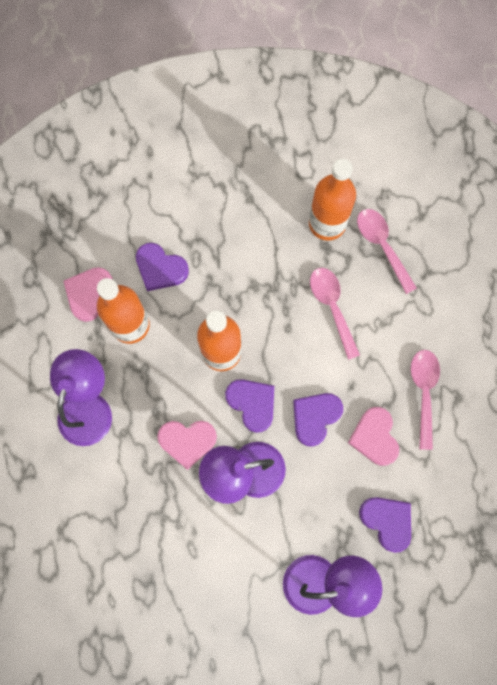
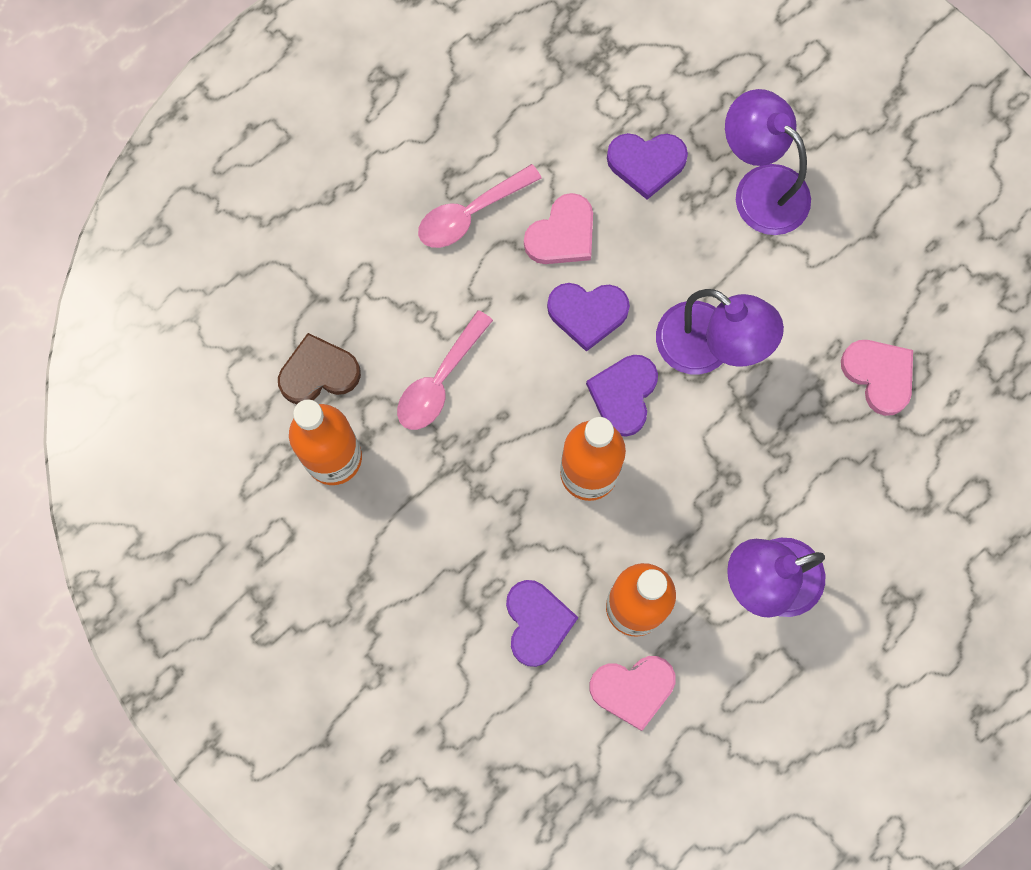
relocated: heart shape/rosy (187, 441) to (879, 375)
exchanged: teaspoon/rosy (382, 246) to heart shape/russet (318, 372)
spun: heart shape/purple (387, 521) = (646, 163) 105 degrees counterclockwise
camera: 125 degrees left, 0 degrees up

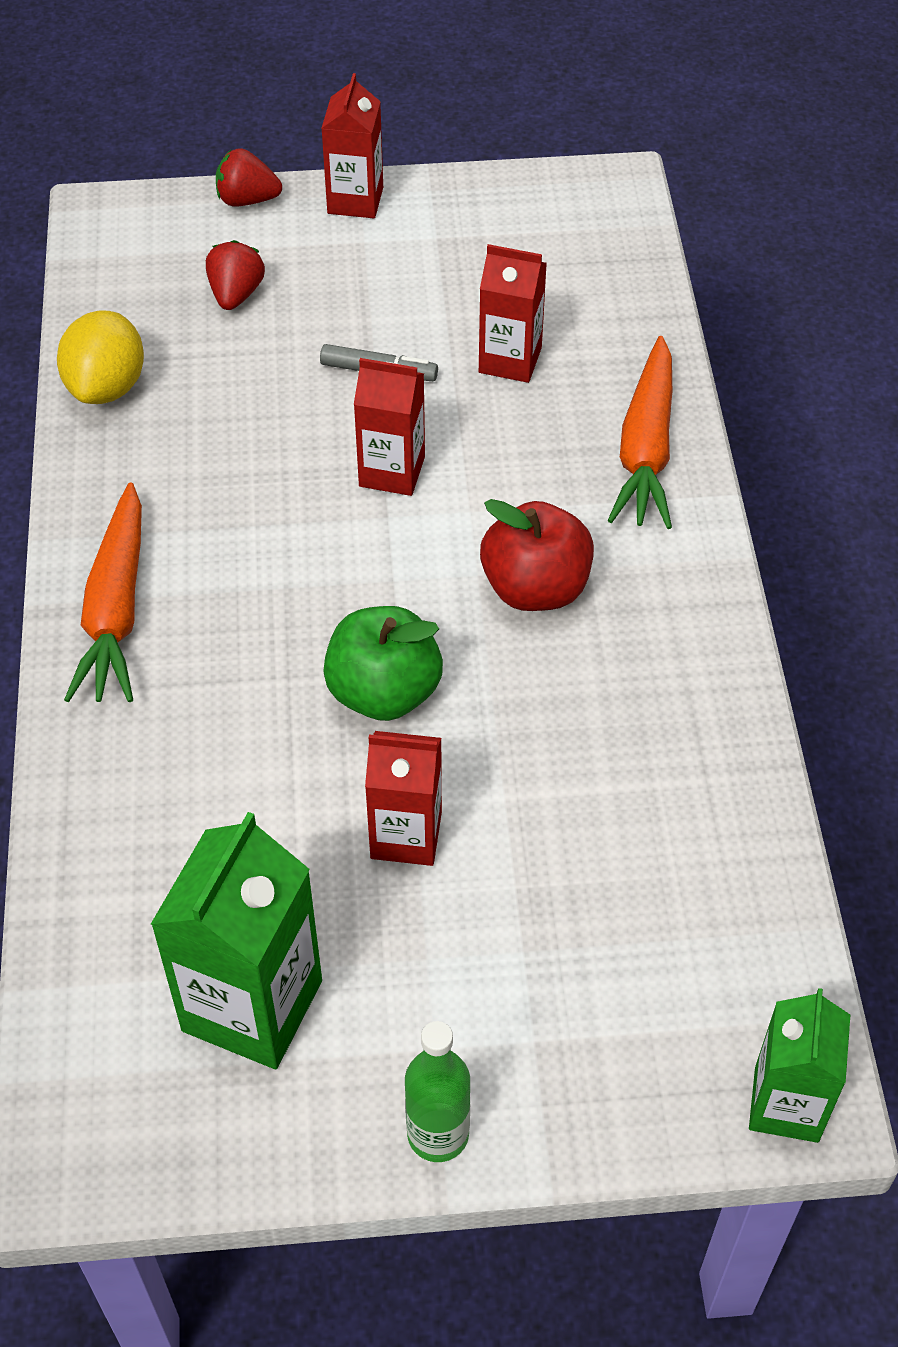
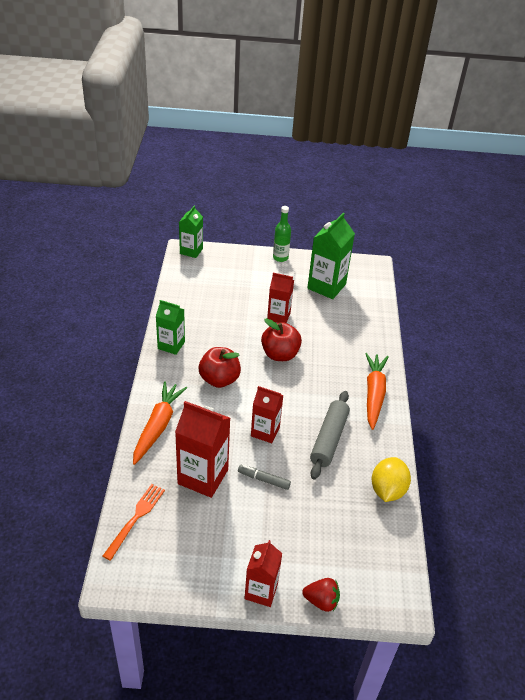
missing: toy strawberry/red (236, 294)
appeared: fork/orange (136, 518); carton/green (171, 345); dough roller/gray (329, 439)
colour: apple/green (384, 692) to apple/red (280, 354)
size: carton/red (510, 360) = (203, 477) x1.57
camera: 175 degrees left, 10 degrees down

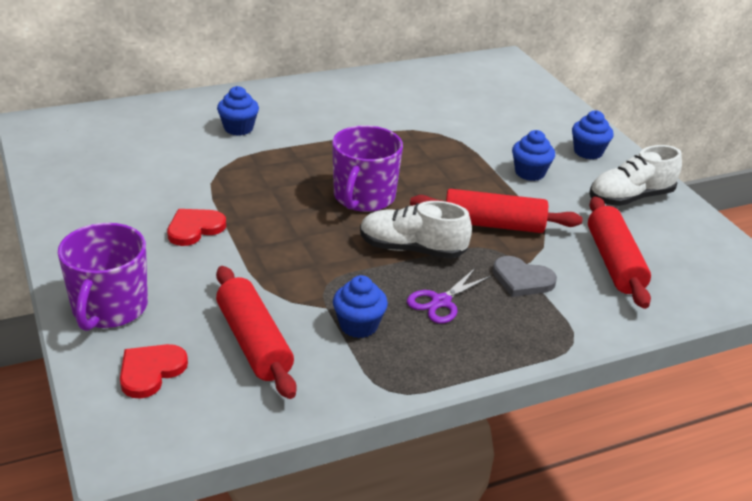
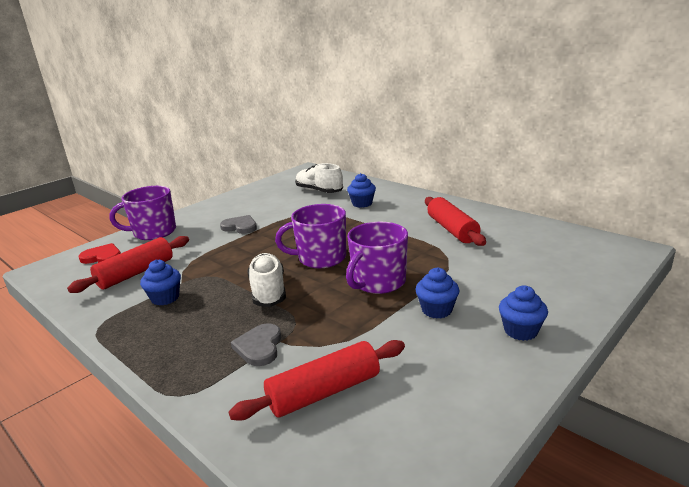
missing: pair of scissors/purple (441, 302)
appeared: mug/purple (378, 282)
relocated: dough roller/red (493, 224) to (452, 229); sneaker/pure white (630, 198) to (319, 191)
colour: heart shape/red (194, 228) to heart shape/gray (240, 227)
camera: 70 degrees right, 10 degrees down

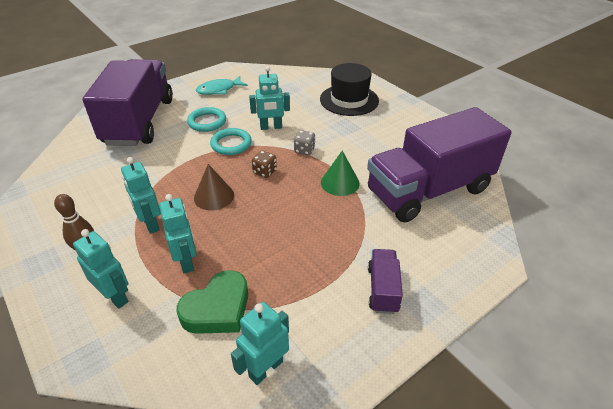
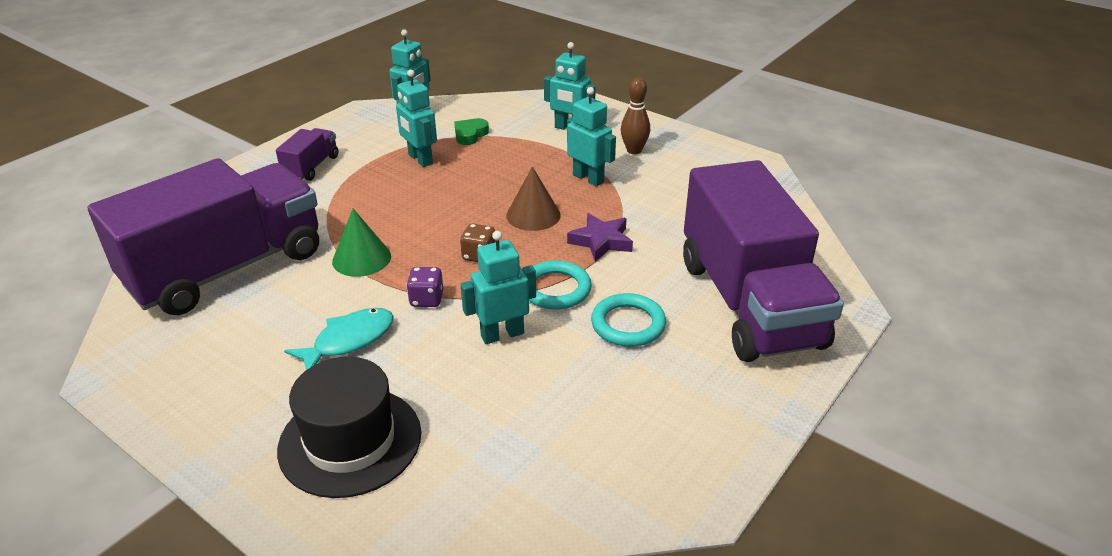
appeared: star shape/purple (601, 241)
relocated: toy robot/aqua (186, 261) to (420, 159); toy fish/aqua (219, 90) to (349, 340)
colour: dice/gray (304, 150) to dice/purple (426, 299)
spun: lorry/purple (383, 289) = (311, 167) 150 degrees counterclockwise
size: heart shape/green (218, 309) = (470, 135) x0.58
camera: 165 degrees right, 5 degrees down

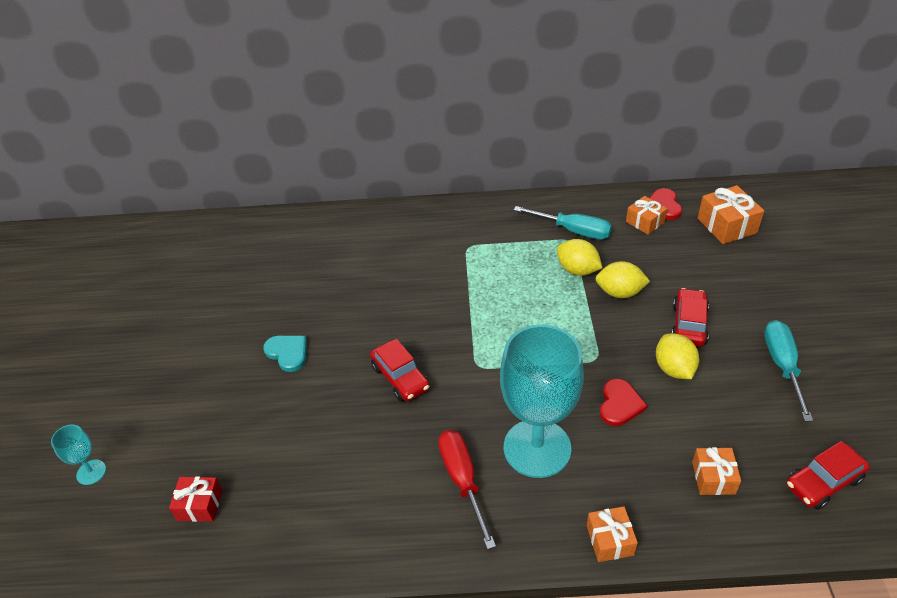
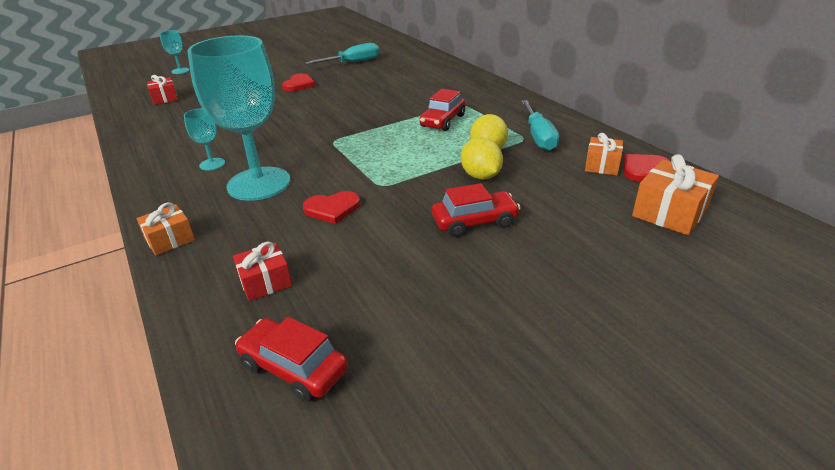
missing: toy lemon/yellow (674, 369)
relocated: automobile/red (400, 378) to (443, 121); flat screwdriver/aqua (782, 366) to (352, 62)
exchanged: flat screwdriver/red (463, 481) to goblet/aqua (212, 164)
colour: heart shape/aqua (288, 353) to heart shape/red (299, 84); wrapped gift/orange (713, 478) to wrapped gift/red (265, 282)
camera: 60 degrees right, 10 degrees down

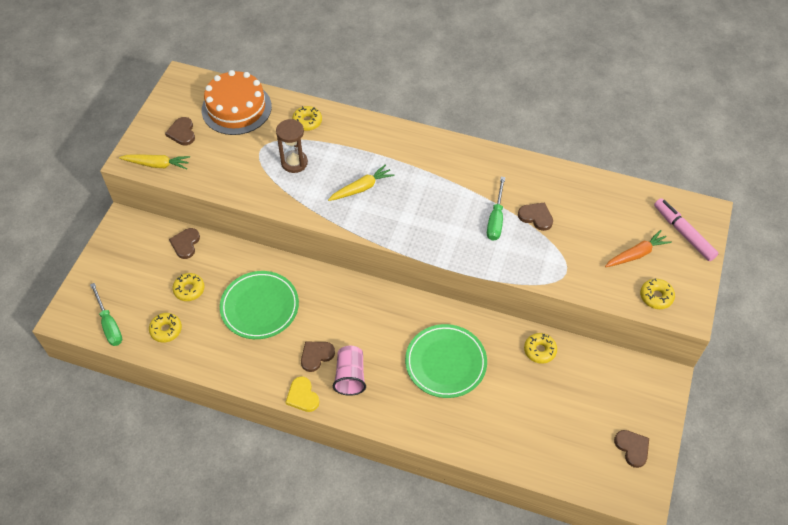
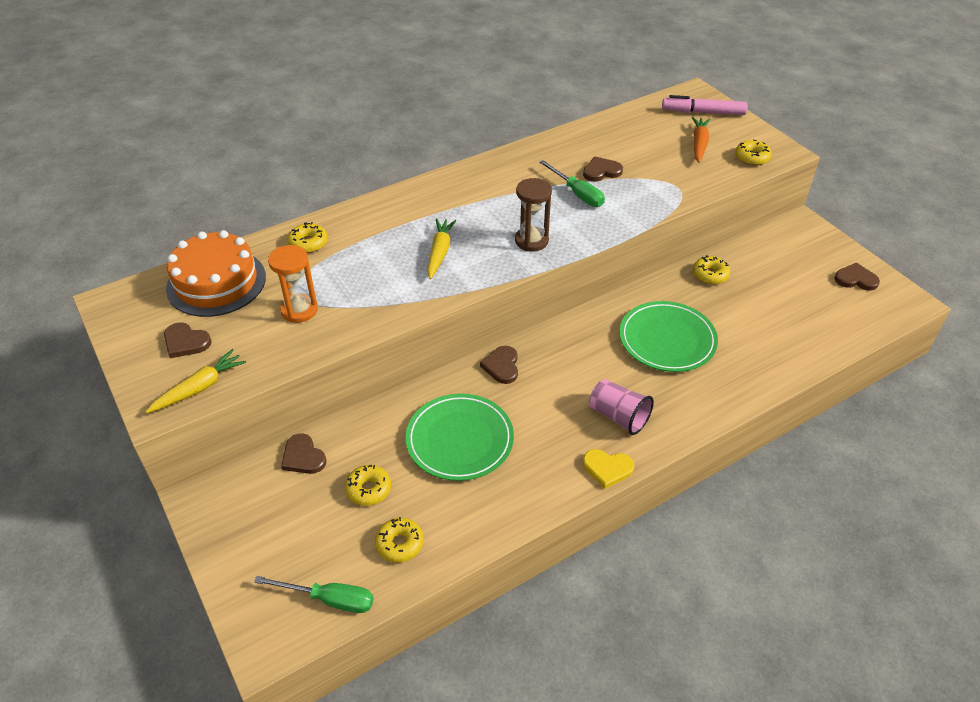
appeared: sand timer/orange (299, 310)
relocated: sand timer/russet (294, 163) to (531, 241); heart shape/russet (316, 356) to (502, 366)
camera: 50 degrees left, 10 degrees down

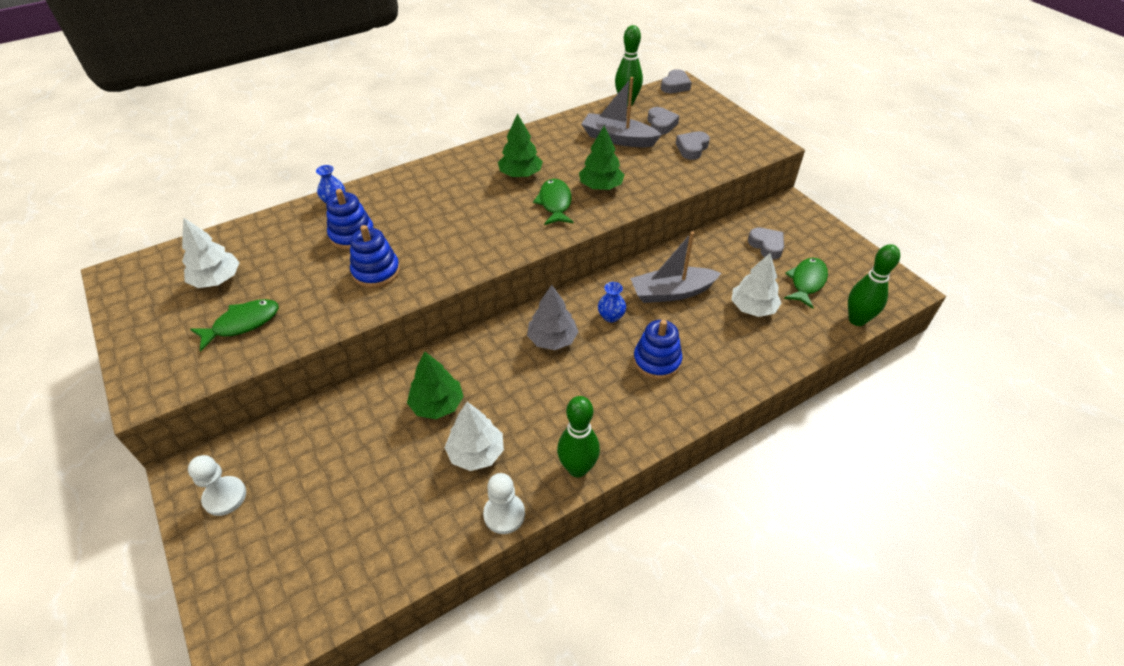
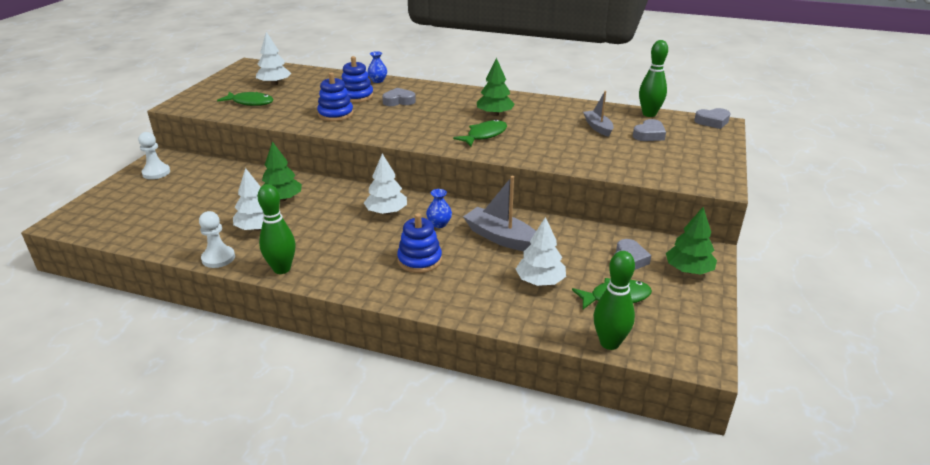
relocated: toy tree/green (601, 186) to (688, 270); heart shape/gray (692, 148) to (399, 101)
colour: toy tree/gray (552, 339) to toy tree/pure white (386, 212)
size: sailboat/gray (618, 139) = (598, 127) x0.64
camera: 50 degrees right, 15 degrees down

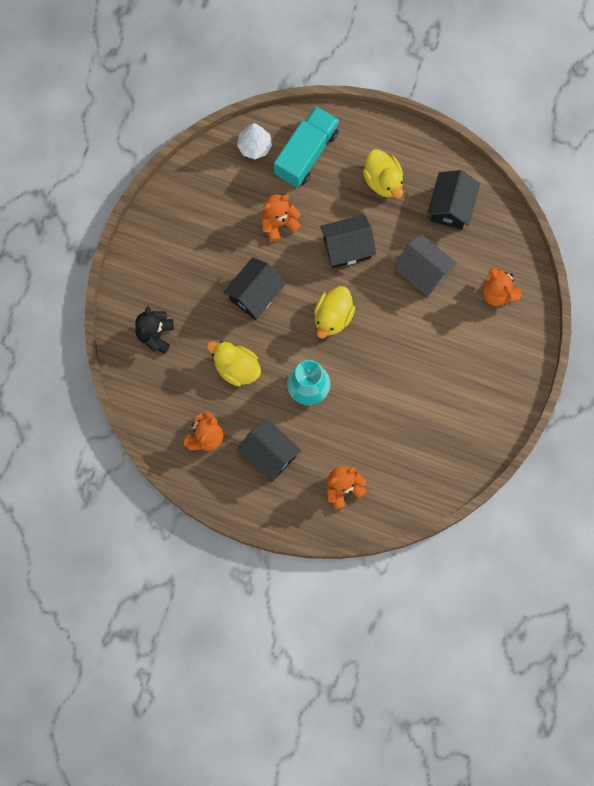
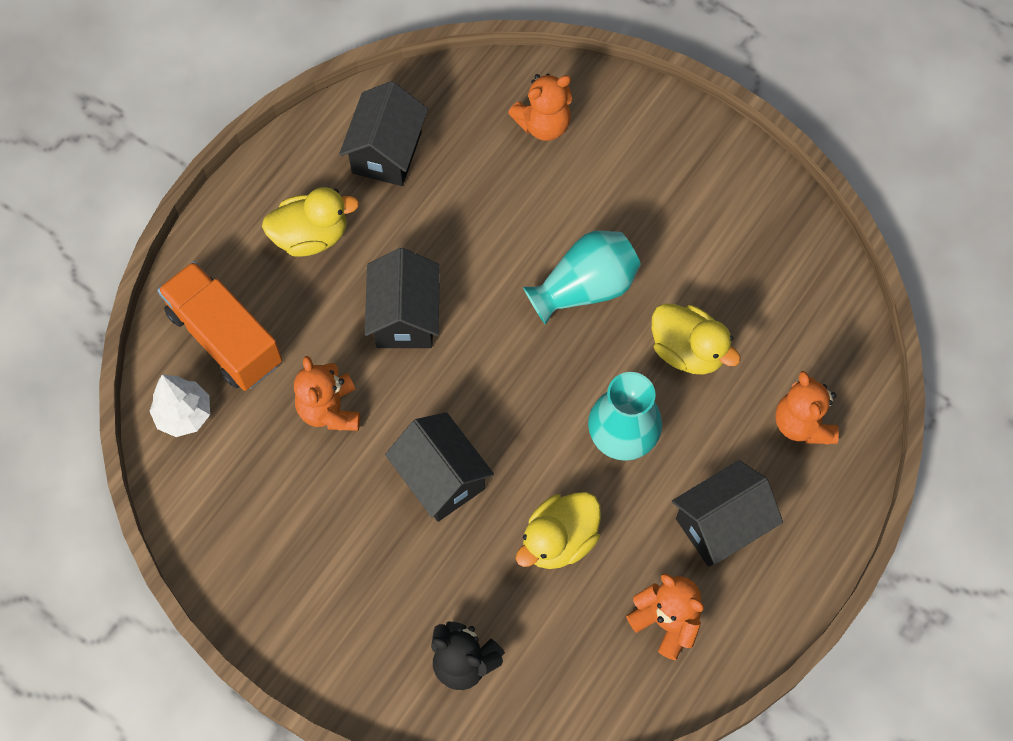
missing: cottage/gray (423, 271)
appeared: tall vase/aqua (585, 288)
relocated: toy duck/yellow (333, 317) to (688, 351)
colour: lorry/aqua (306, 153) to lorry/orange (225, 338)
spun: cottage/black (451, 207) = (387, 152) 75 degrees clockwise
camera: 75 degrees left, 10 degrees down

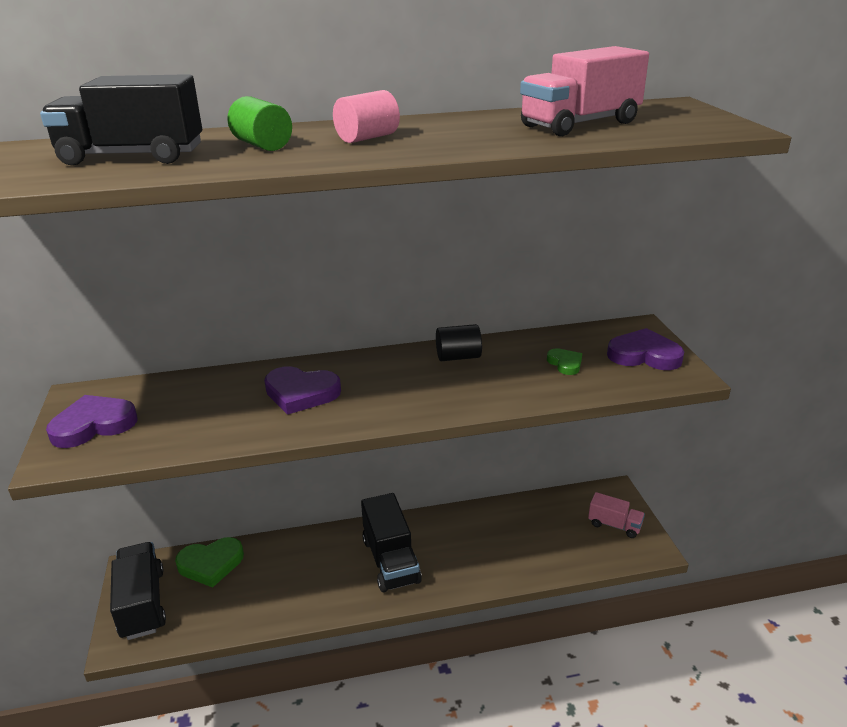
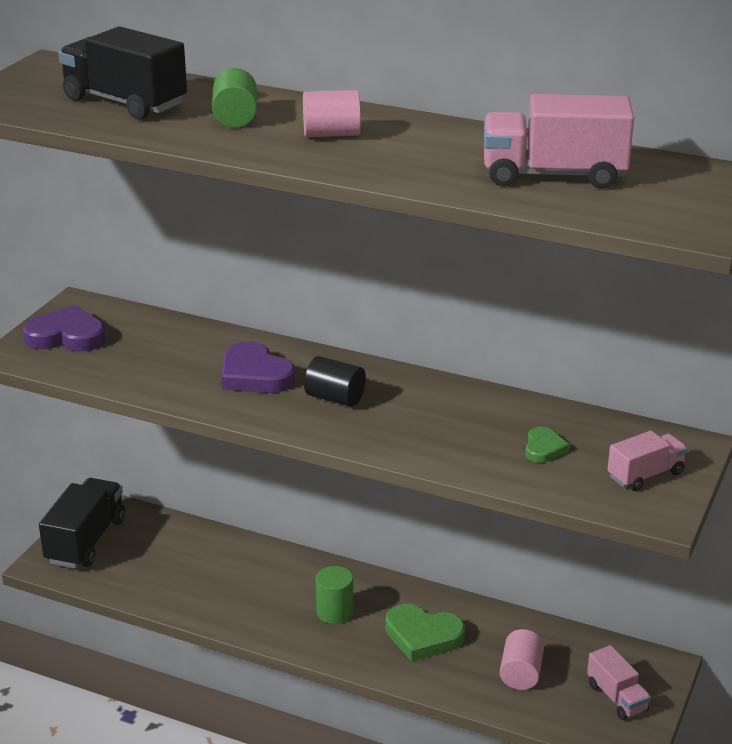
appeared: solid cylinder/rosy (521, 674)
relocated: heart shape/green (211, 564) to (423, 636); solid cylinder/black (458, 357) to (335, 398)
exchanged: lorry/black (390, 560) to solid cylinder/green (334, 612); heart shape/purple (644, 355) to lorry/rosy (645, 475)
camera: 35 degrees right, 0 degrees up

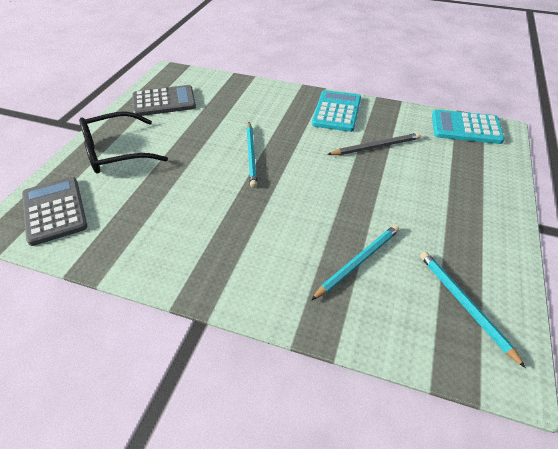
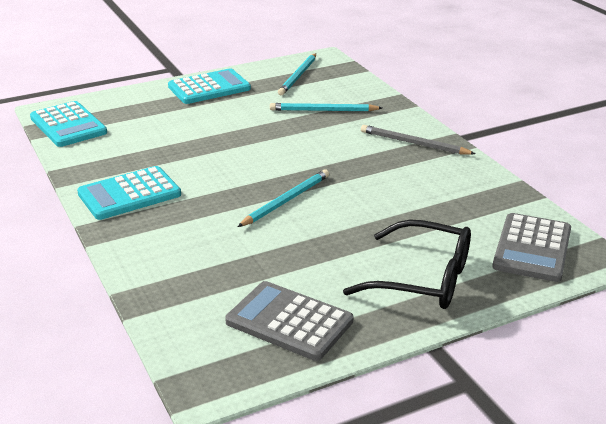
appeared: adding machine/aqua (209, 88)
relocated: pencil/gray (375, 147) to (414, 143)
camera: 135 degrees left, 15 degrees down

